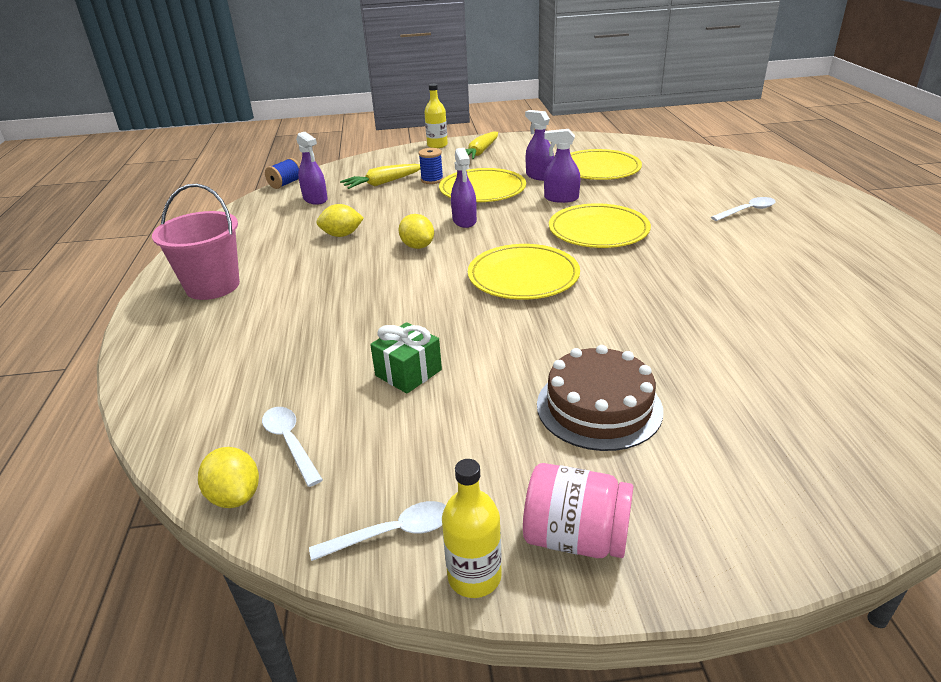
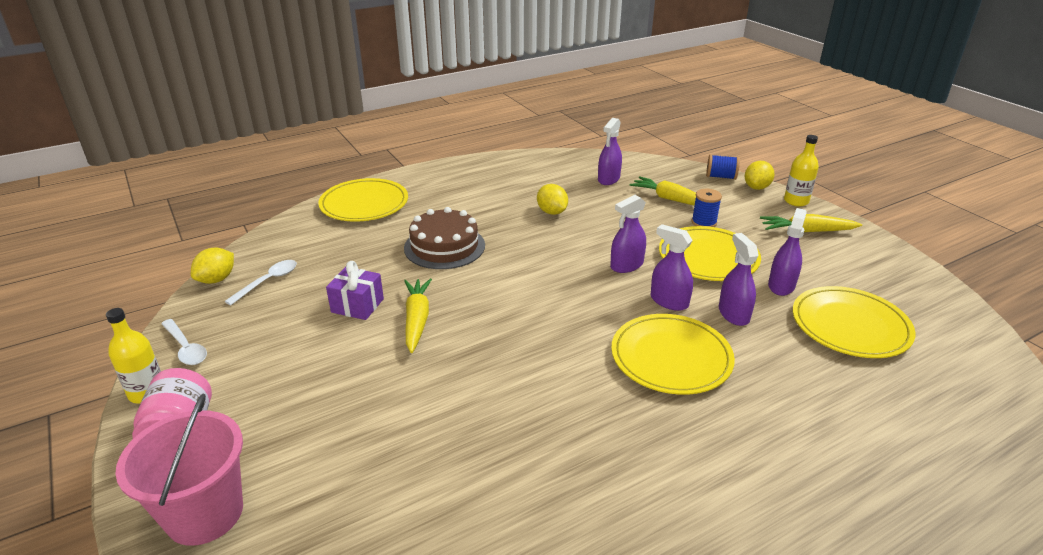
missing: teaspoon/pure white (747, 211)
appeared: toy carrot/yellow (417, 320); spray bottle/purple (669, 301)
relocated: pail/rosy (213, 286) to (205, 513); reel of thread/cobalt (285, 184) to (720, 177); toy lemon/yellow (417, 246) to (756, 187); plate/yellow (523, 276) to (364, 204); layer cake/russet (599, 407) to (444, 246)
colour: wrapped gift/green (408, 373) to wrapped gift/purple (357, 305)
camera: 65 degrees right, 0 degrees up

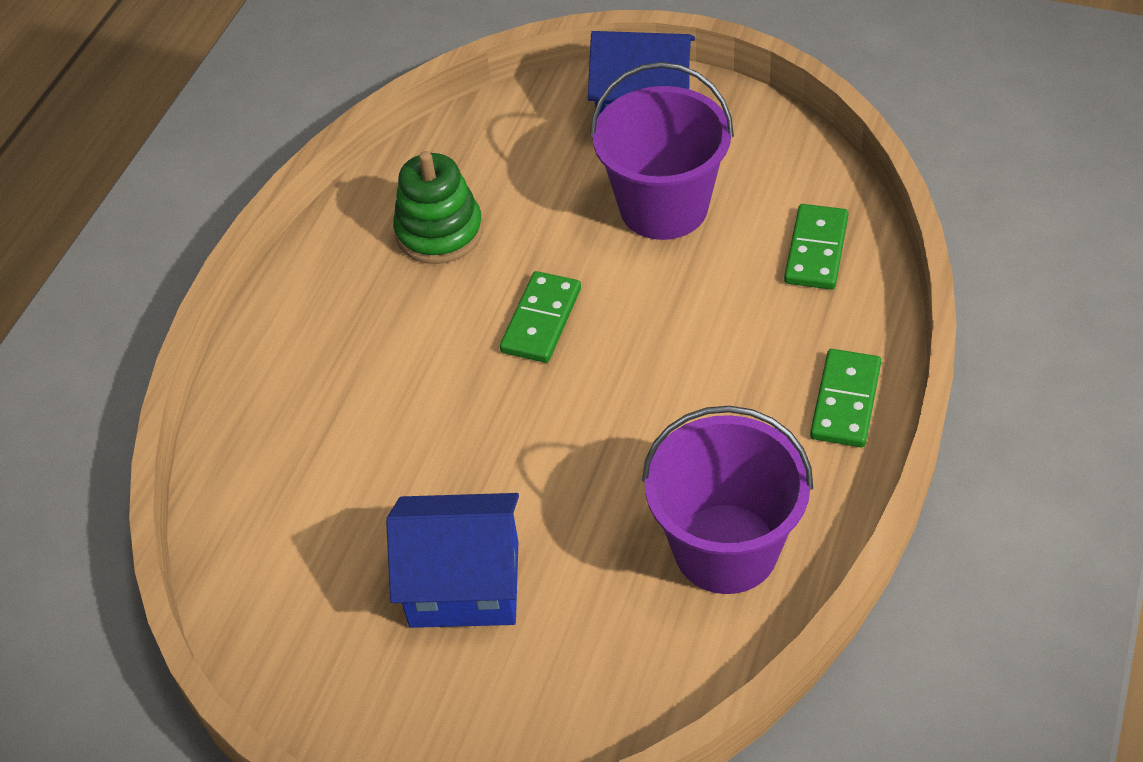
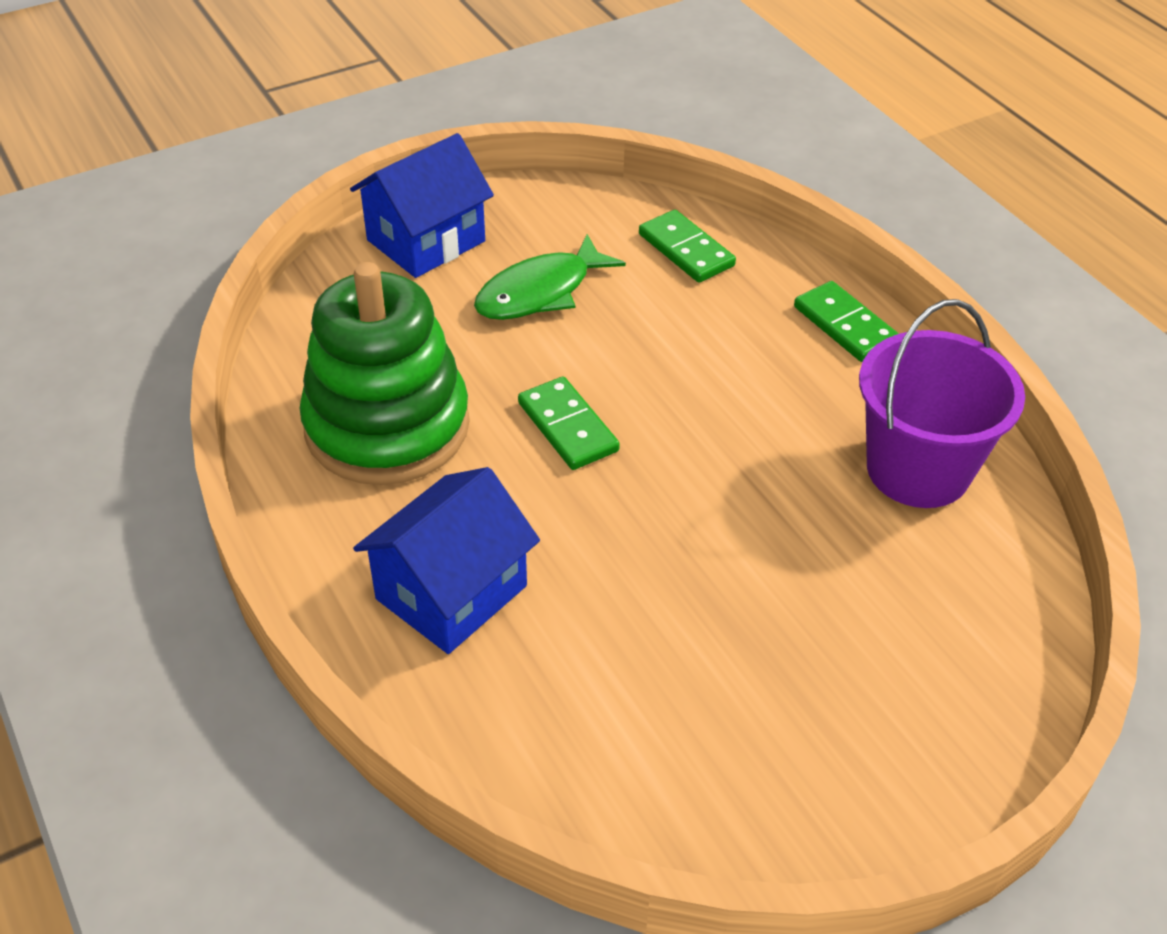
relocated: cottage/cobalt (464, 584) to (451, 592)
exchanged: pail/purple (663, 207) to toy fish/green (540, 292)
size: stacking rings/green (439, 232) = (387, 426) x1.65
camera: 55 degrees left, 5 degrees down

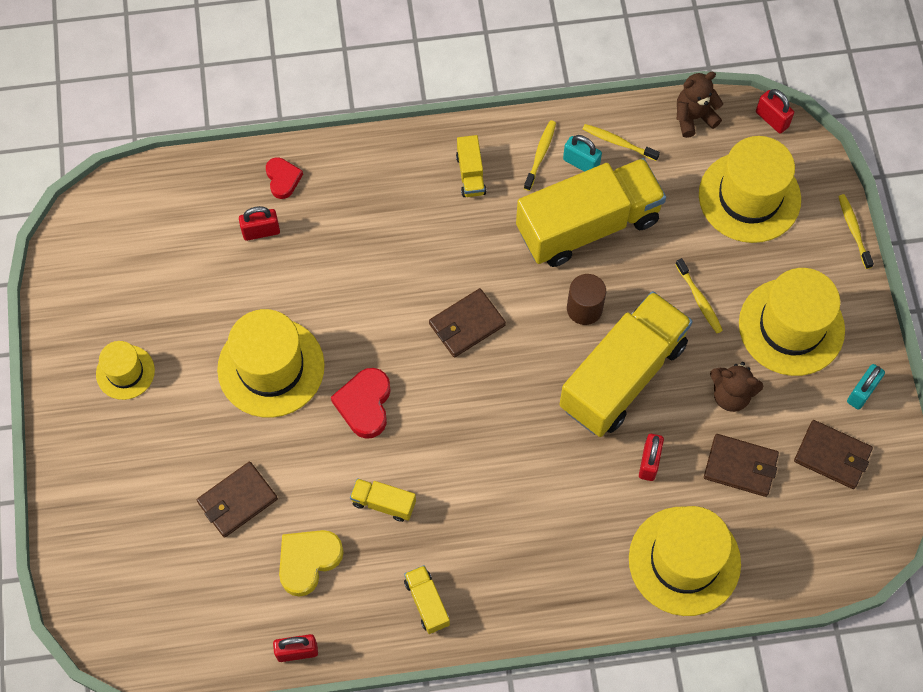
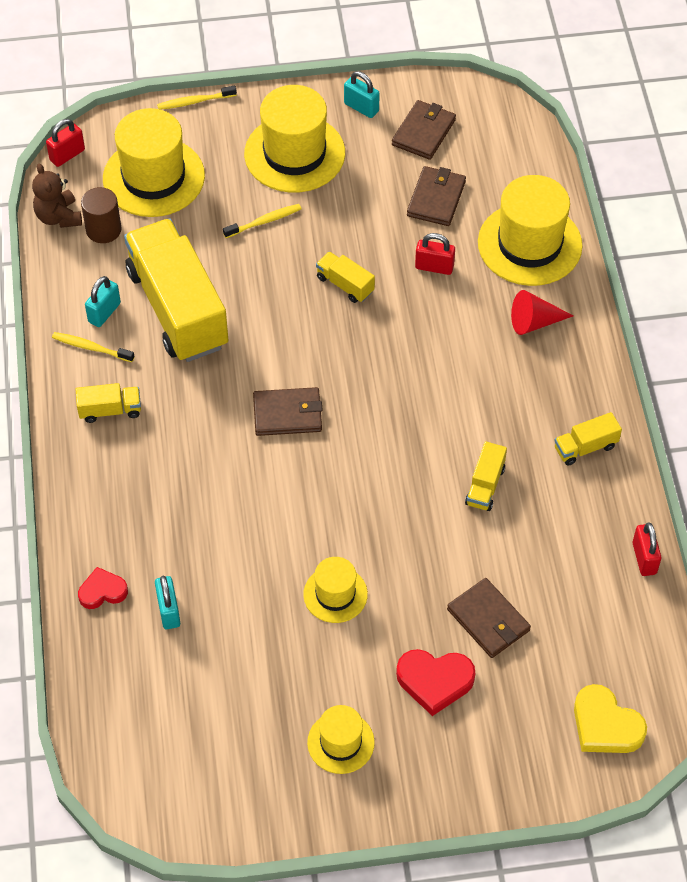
missing: dental brush/yellow (618, 142); teddy/russet (731, 395)
appeared: solid cone/red (534, 322)
relocated: heart shape/yellow (308, 561) to (605, 725); heart shape/red (365, 404) to (434, 681); solid cylinder/russet (584, 309) to (103, 230)
colour: small lock/red (261, 231) to small lock/aqua (168, 611)
spun: card wallet/russet (467, 325) = (287, 414) 60 degrees counterclockwise
size: top hat/yellow (271, 367) = (335, 594) x0.55; lorry/yellow (622, 376) = (345, 285) x0.41
camera: 90 degrees left, 10 degrees down

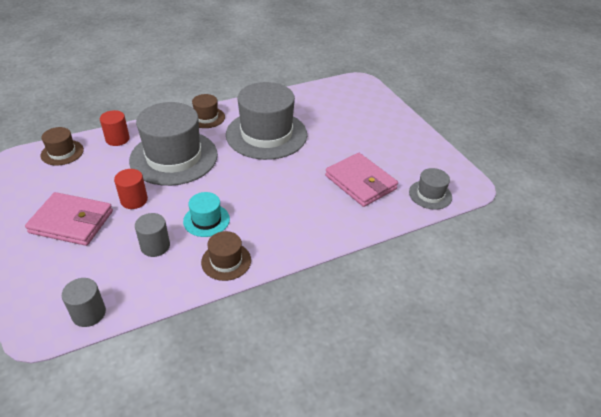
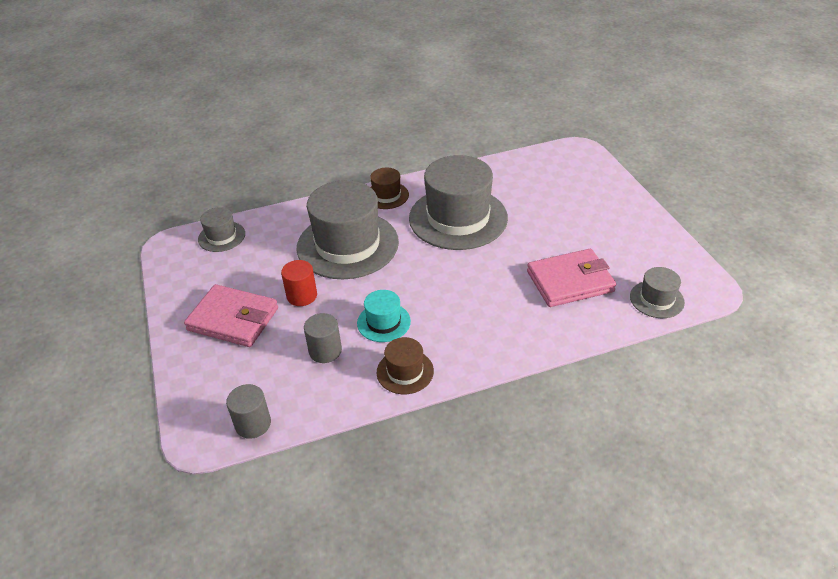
missing: solid cylinder/red (117, 139)
colour: top hat/russet (62, 152) to top hat/gray (221, 236)
spun: card wallet/rosy (360, 182) = (570, 281) 75 degrees counterclockwise
camera: 10 degrees right, 0 degrees up

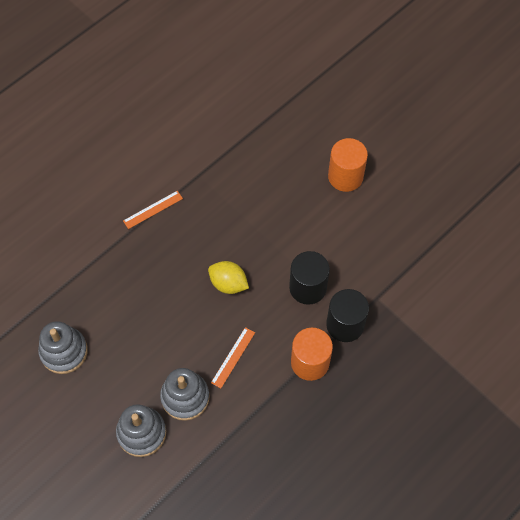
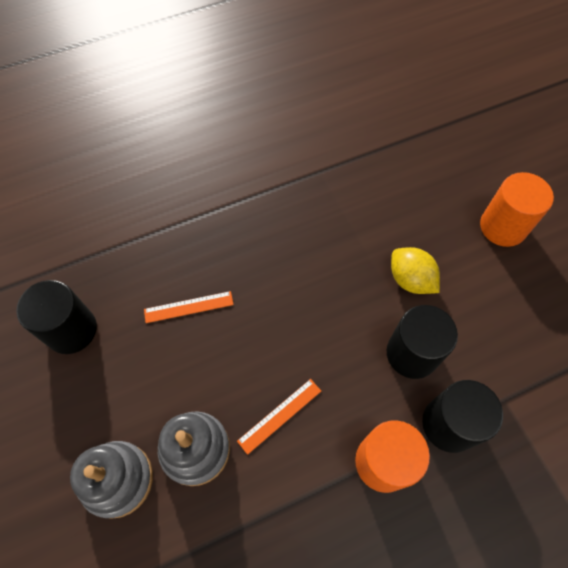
relocated: measuring stick/orange (153, 209) to (188, 307); toy lemon/yellow (228, 284) to (410, 280)
exchanged: stacking rings/gray (64, 351) to solid cylinder/black (71, 330)
camera: 20 degrees right, 0 degrees up

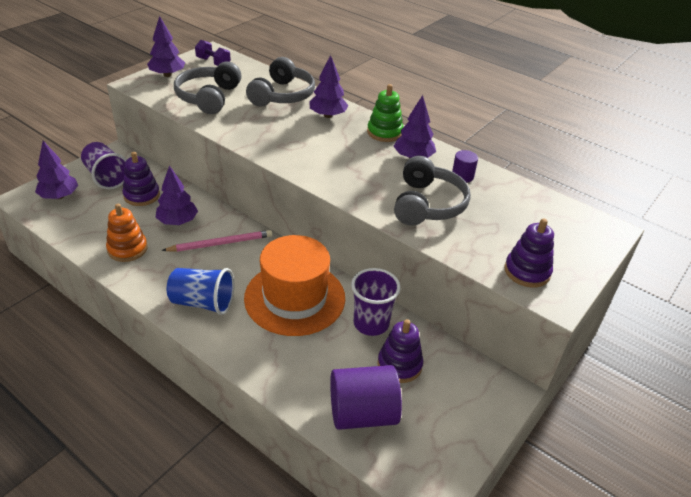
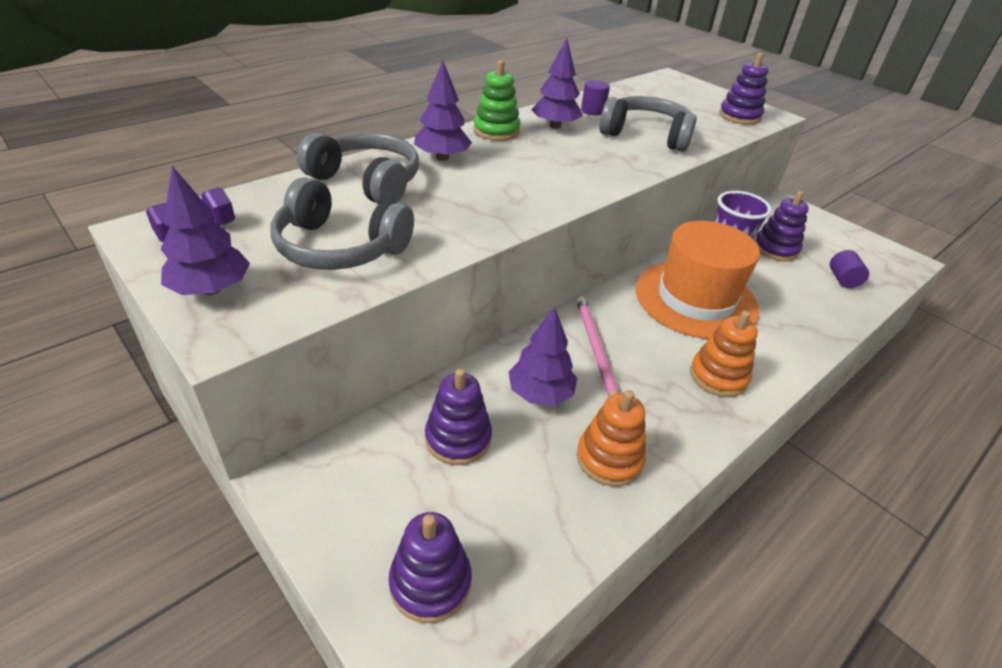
missing: cup/purple (106, 177)
exchanged: toy tree/purple (59, 196) to stacking rings/purple (430, 582); cup/cobalt (203, 302) to stacking rings/orange (718, 376)
size: solid cylinder/purple (362, 413) = (843, 279) x0.49
camera: 80 degrees left, 0 degrees up

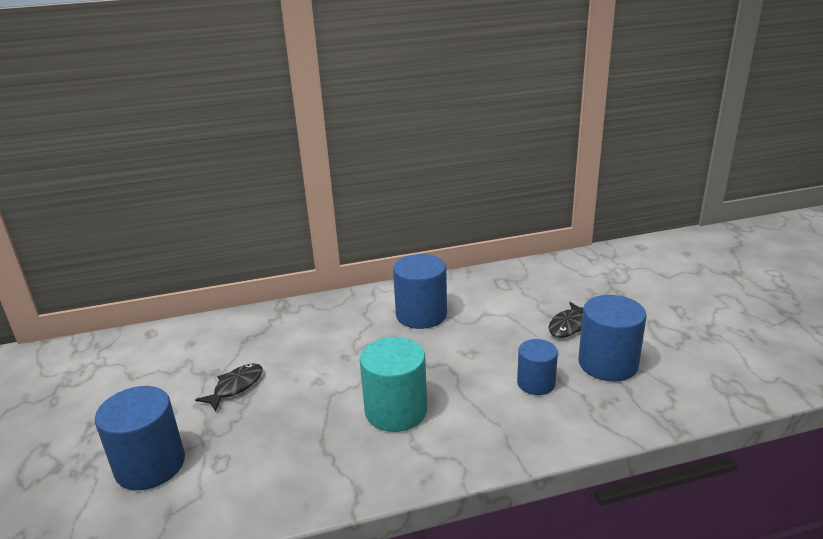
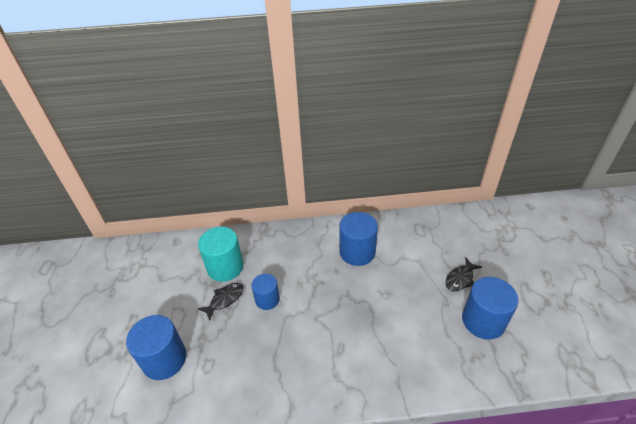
relocated: solid cylinder/aqua (396, 411) to (225, 267); solid cylinder/cobalt (536, 383) to (267, 299)
camera: 10 degrees right, 15 degrees up

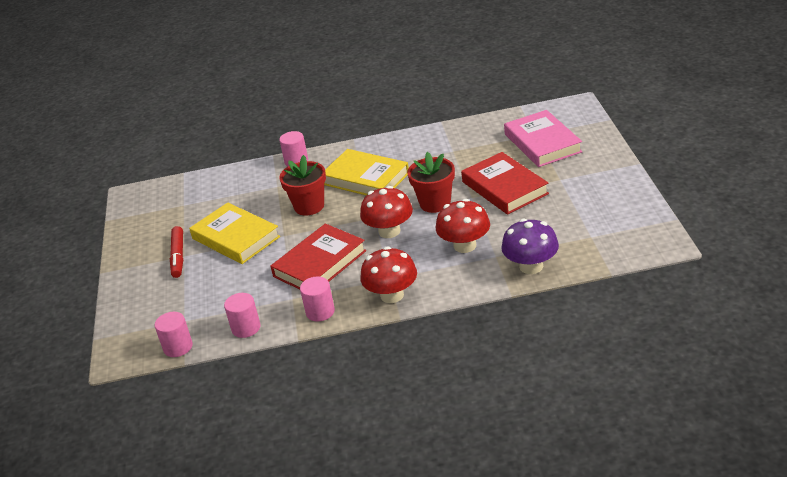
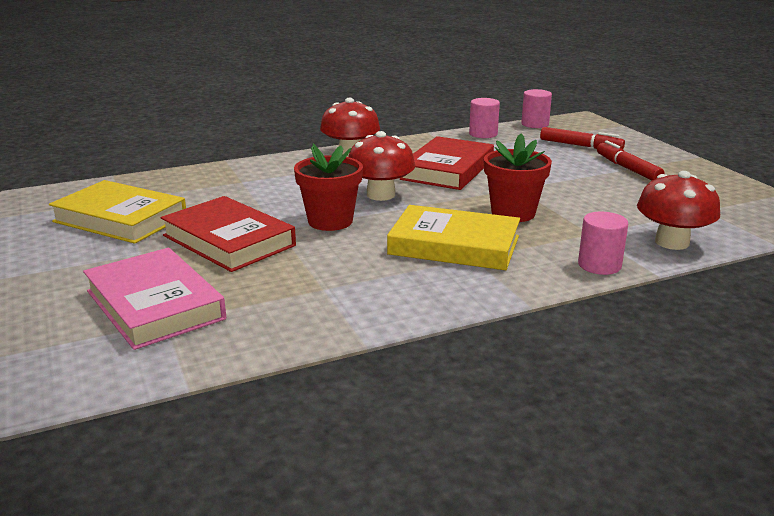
missing: solid cylinder/rosy (320, 312); fungus/purple (531, 266)
appeared: marker pen/red (580, 146)
relocated: book/yellow (236, 238) to (120, 219); fungus/red (465, 245) to (672, 242)
camera: 160 degrees right, 10 degrees down

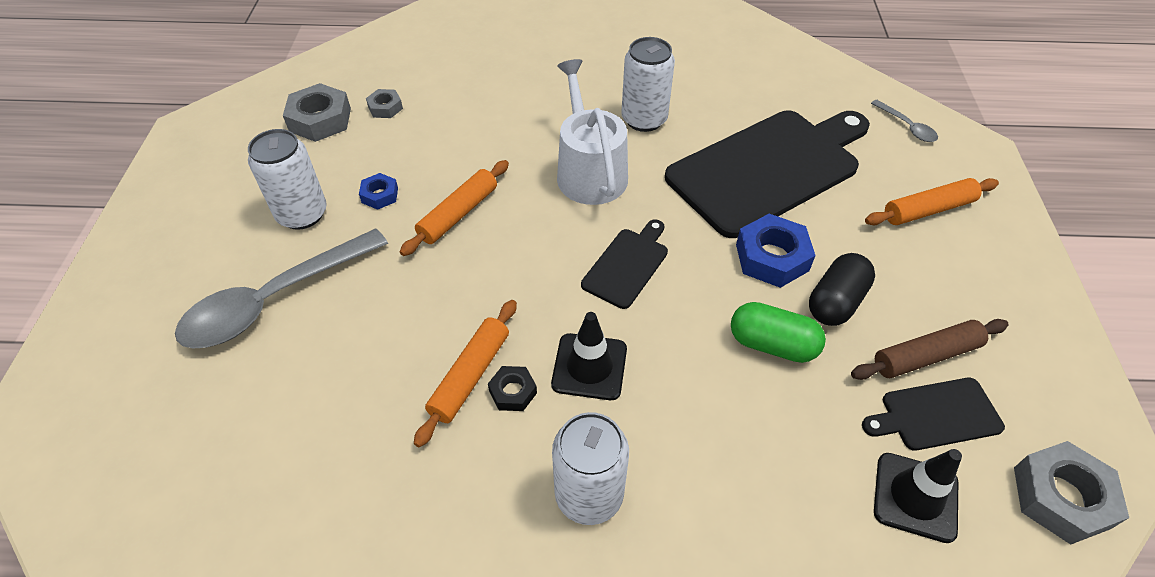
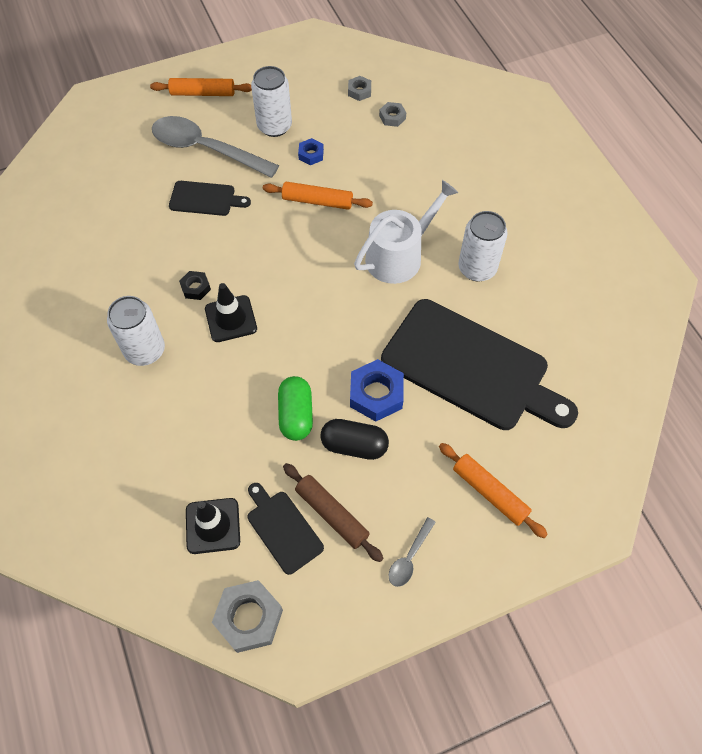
relocated: dough roller/orange (470, 376) to (203, 93); bread board/black (627, 265) to (205, 199); teaspoon/gray (907, 126) to (409, 557)
size: hexagon nut/gray (320, 120) = (359, 91) x0.55
camera: 65 degrees right, 10 degrees up

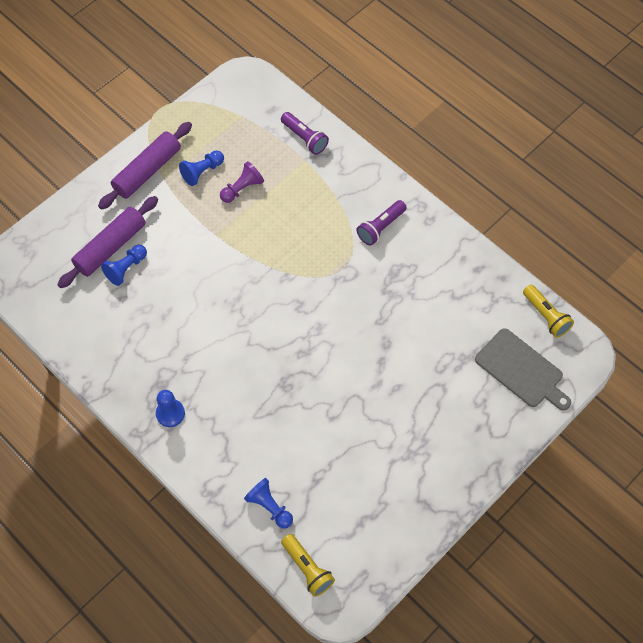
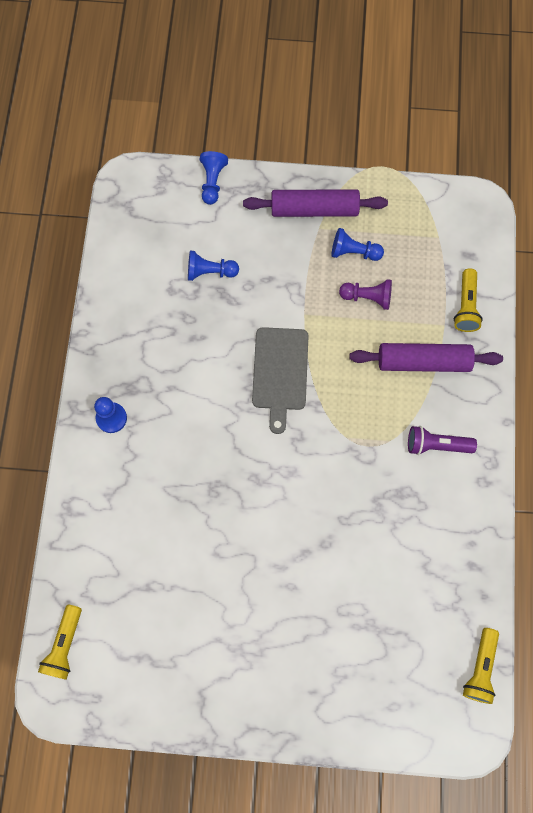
relocated: dough roller/purple (111, 247) to (423, 362); pawn/cobalt (269, 507) to (212, 182); bread board/gray (521, 370) to (280, 373)
colour: pocket torch/purple (304, 138) to pocket torch/yellow (466, 306)
camera: 50 degrees right, 10 degrees up

